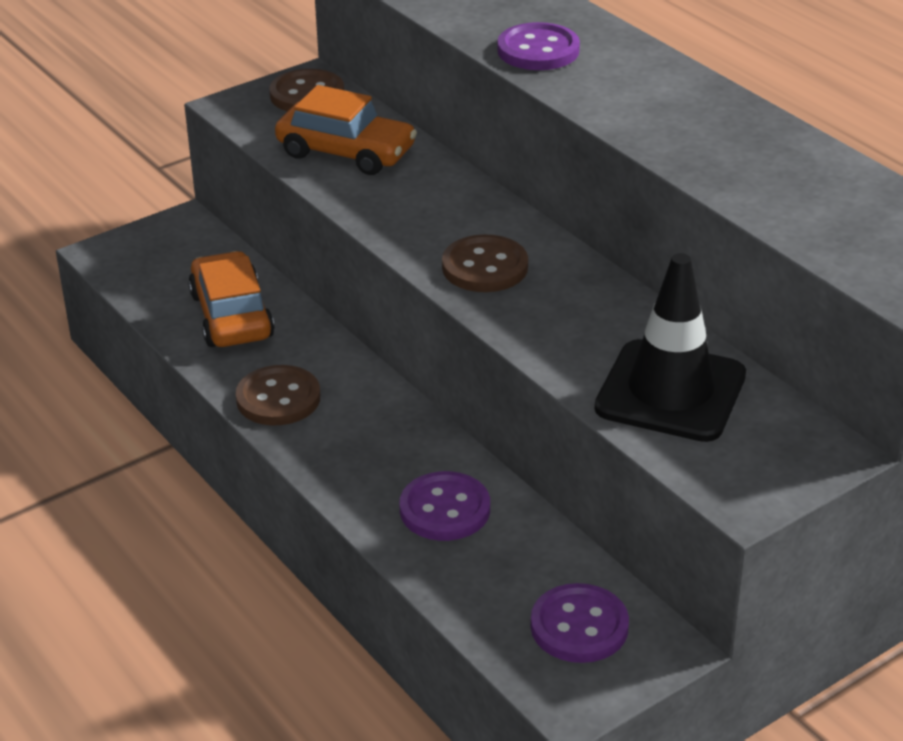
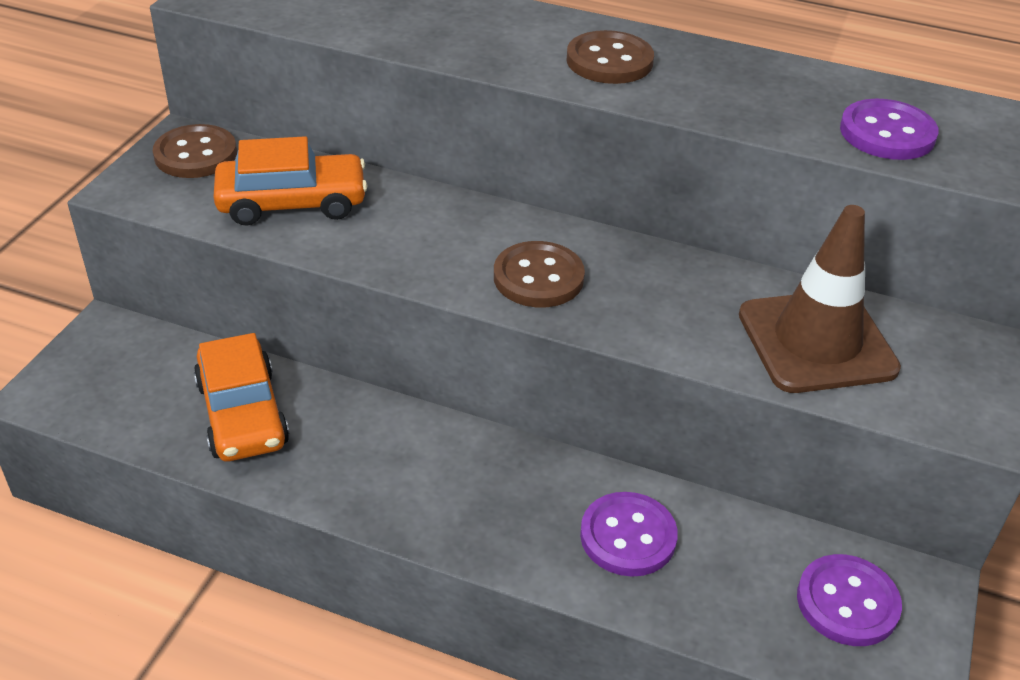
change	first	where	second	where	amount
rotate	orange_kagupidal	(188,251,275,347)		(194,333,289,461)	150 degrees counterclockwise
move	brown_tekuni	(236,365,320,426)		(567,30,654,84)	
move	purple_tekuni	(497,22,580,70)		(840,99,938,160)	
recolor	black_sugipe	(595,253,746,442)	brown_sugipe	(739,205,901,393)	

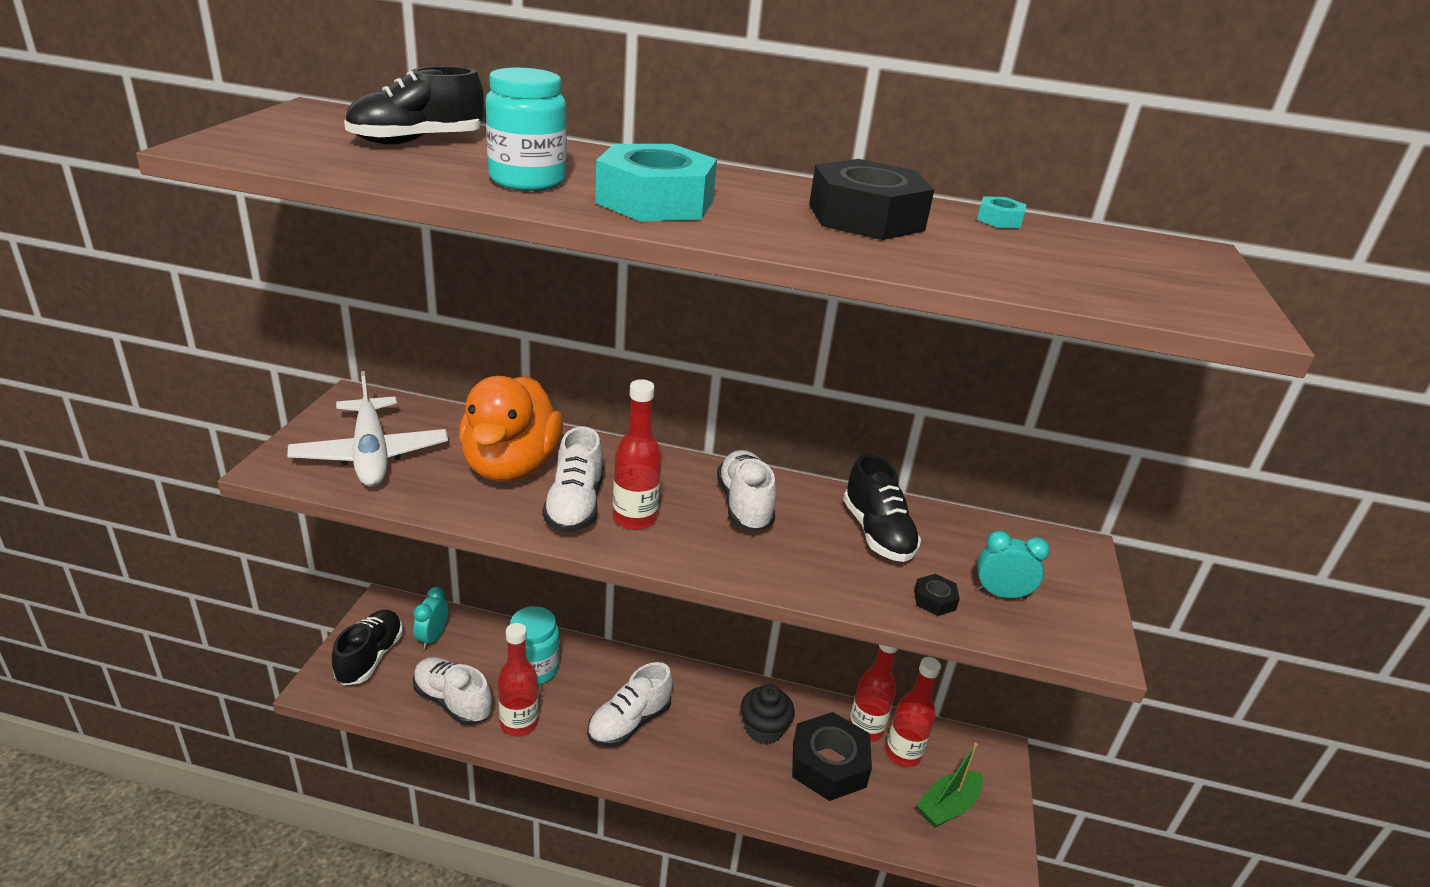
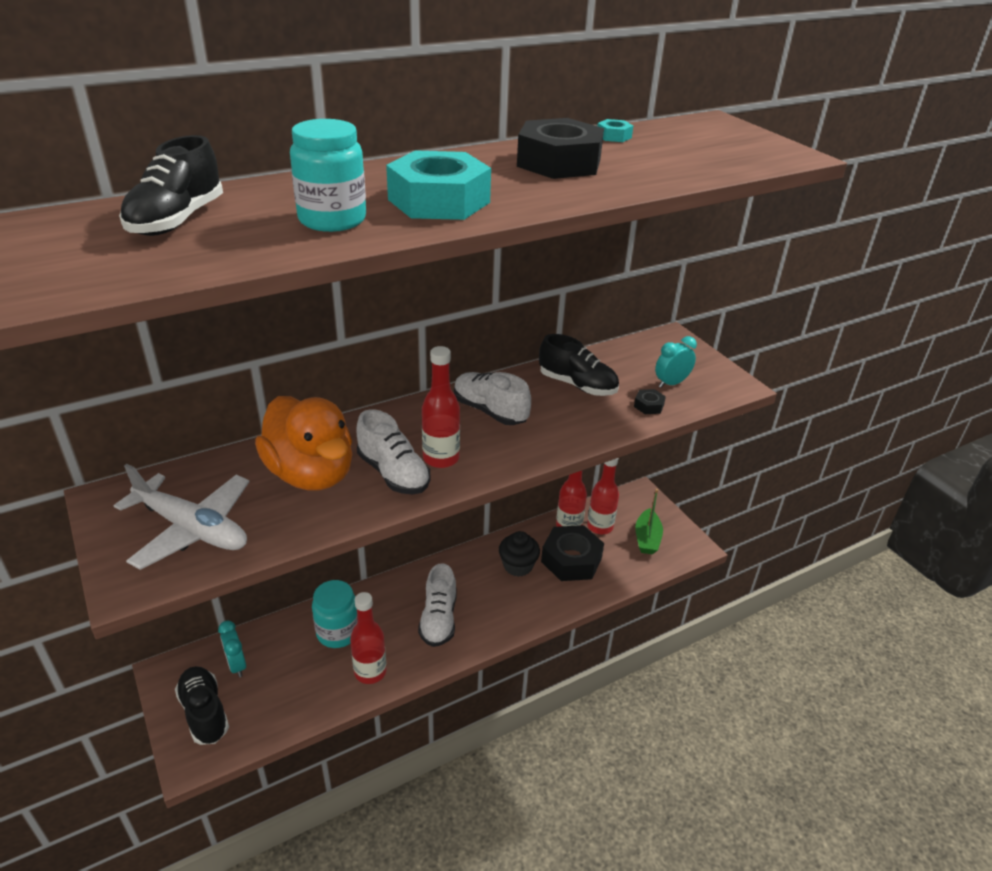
change	first	where	second	where	amount
delete	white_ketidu	(413,657,492,725)			

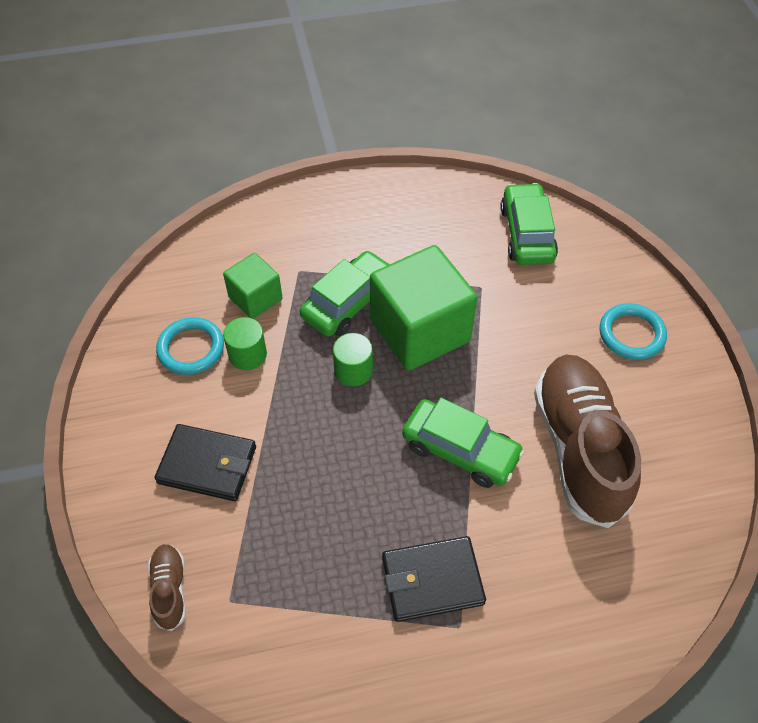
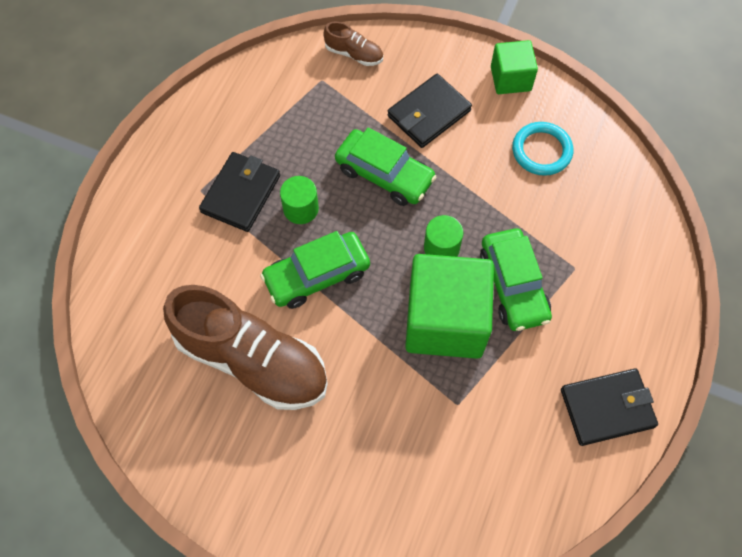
change	first	where	second	where	amount
move	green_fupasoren	(223,253,283,319)		(491,40,538,94)	
move	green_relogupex	(223,317,267,370)		(280,176,319,224)	
move	green_kagupidal	(500,183,558,265)		(335,127,436,206)	
delete	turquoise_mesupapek	(600,303,667,360)			
insert			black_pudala	(561,368,658,446)	

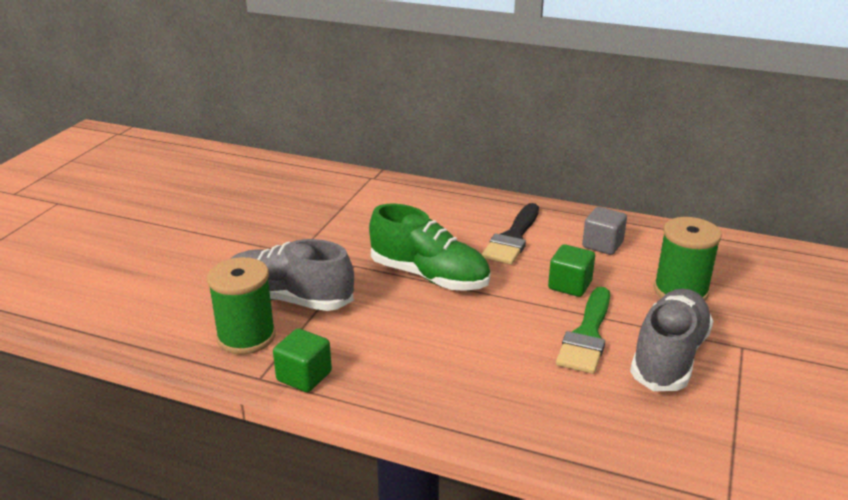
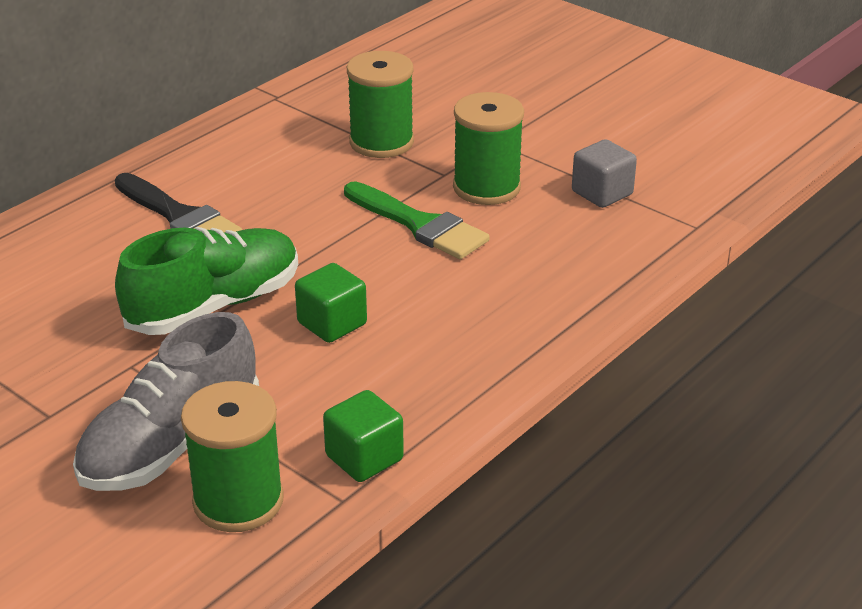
change	first	where	second	where	amount
move	green_fupasoren	(548,244,595,297)		(295,263,367,343)	
move	grey_fupasoren	(582,207,627,255)		(572,139,637,208)	
replace	grey_ketidu	(630,289,714,391)	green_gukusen	(453,92,524,205)	

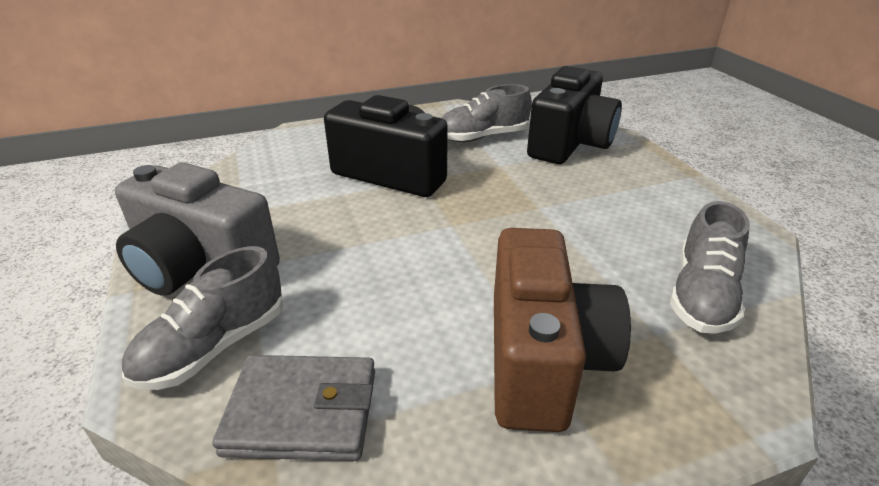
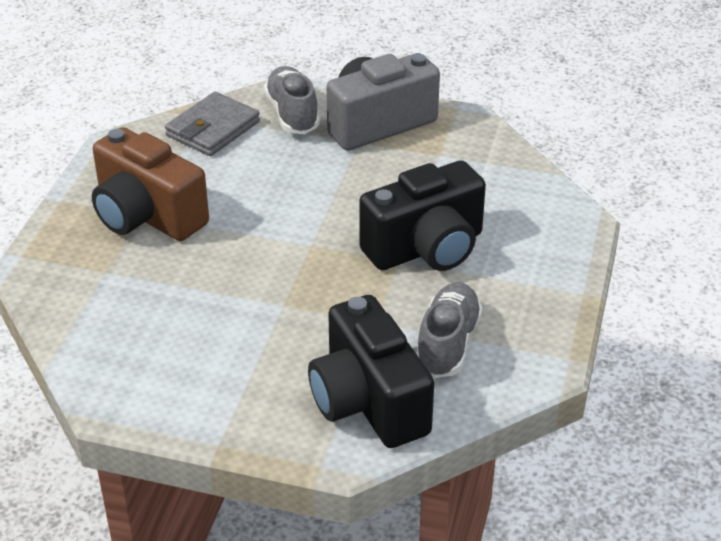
change	first	where	second	where	amount
delete	grey_ketidu	(670,201,750,334)			

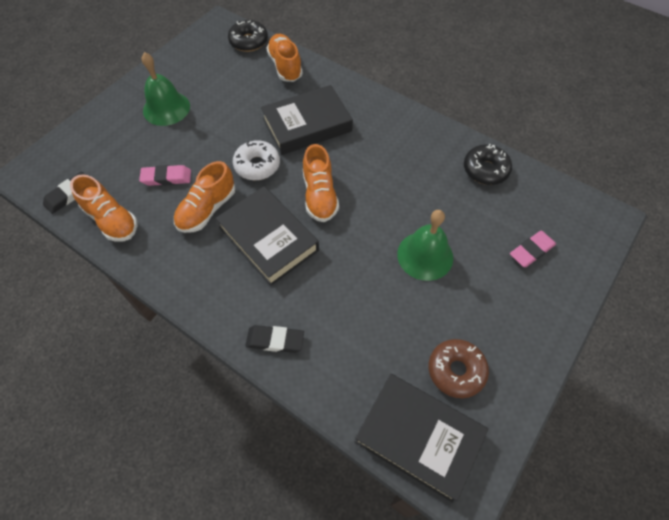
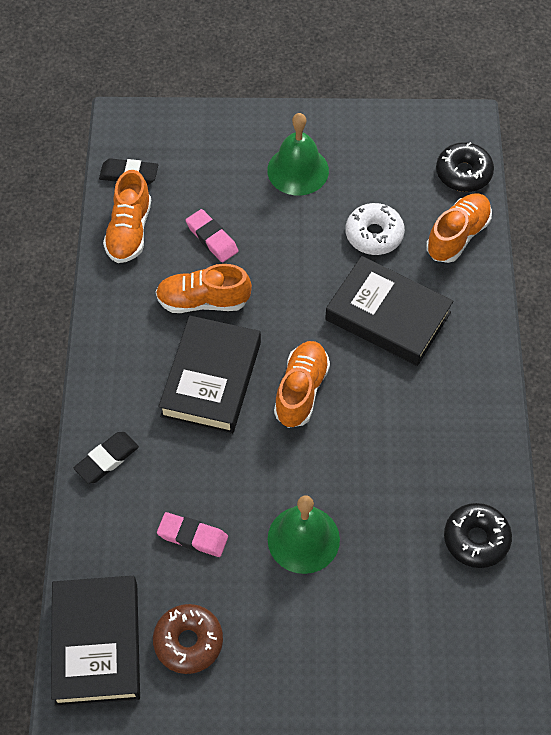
change	first	where	second	where	amount
move	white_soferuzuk	(233,140,280,180)		(346,203,405,255)	
rotate	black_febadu	(245,325,304,353)		(74,432,139,484)	75 degrees clockwise
rotate	orange_ketidu	(303,144,339,222)		(274,341,330,428)	150 degrees clockwise
move	pink_febadu	(510,231,556,267)		(157,512,228,557)	

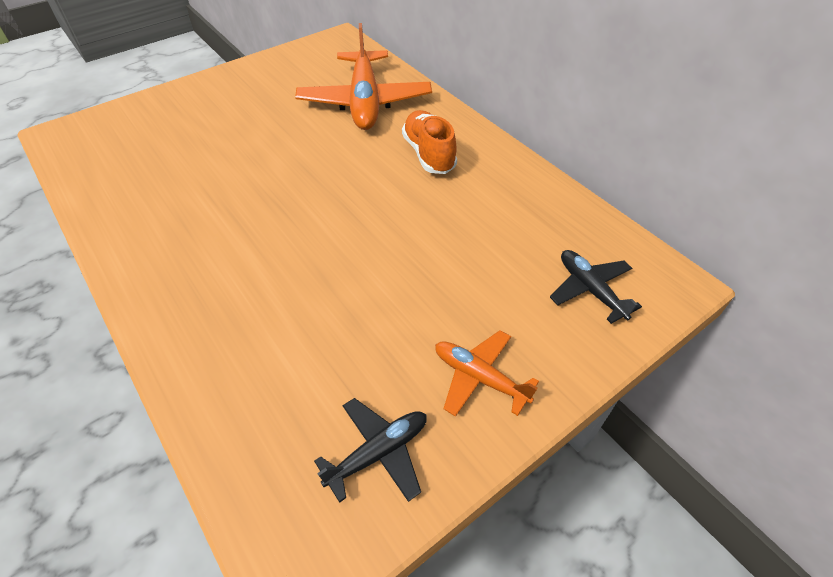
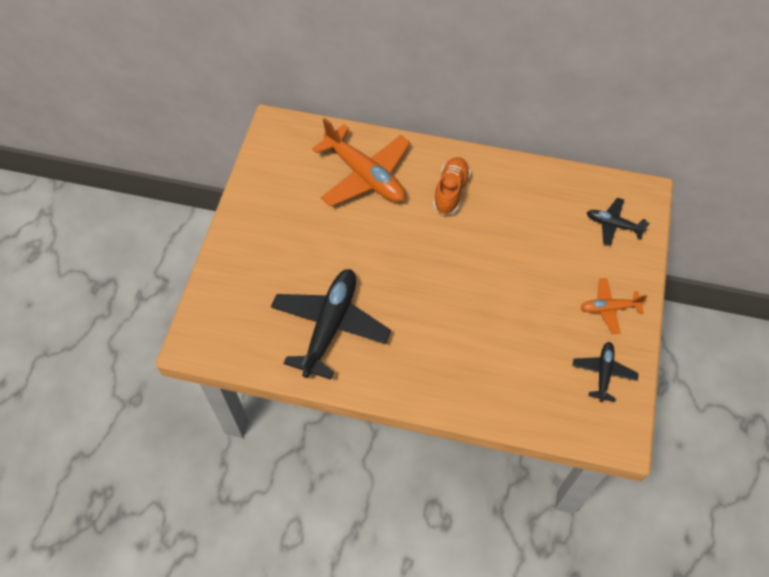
change	first	where	second	where	amount
rotate	orange_ketidu	(402,110,457,174)		(433,157,471,215)	75 degrees clockwise
insert			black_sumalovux	(271,269,391,380)	

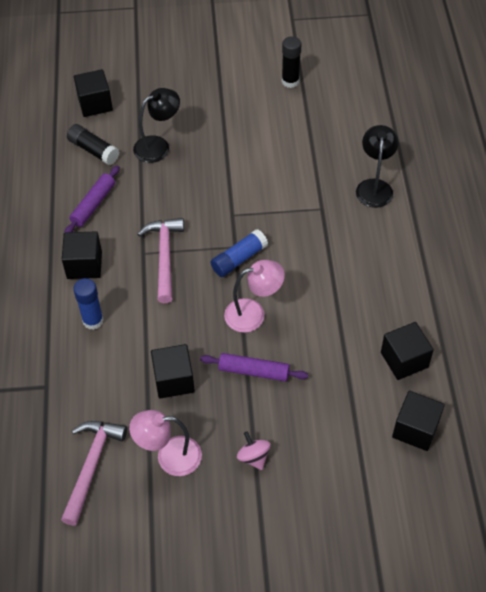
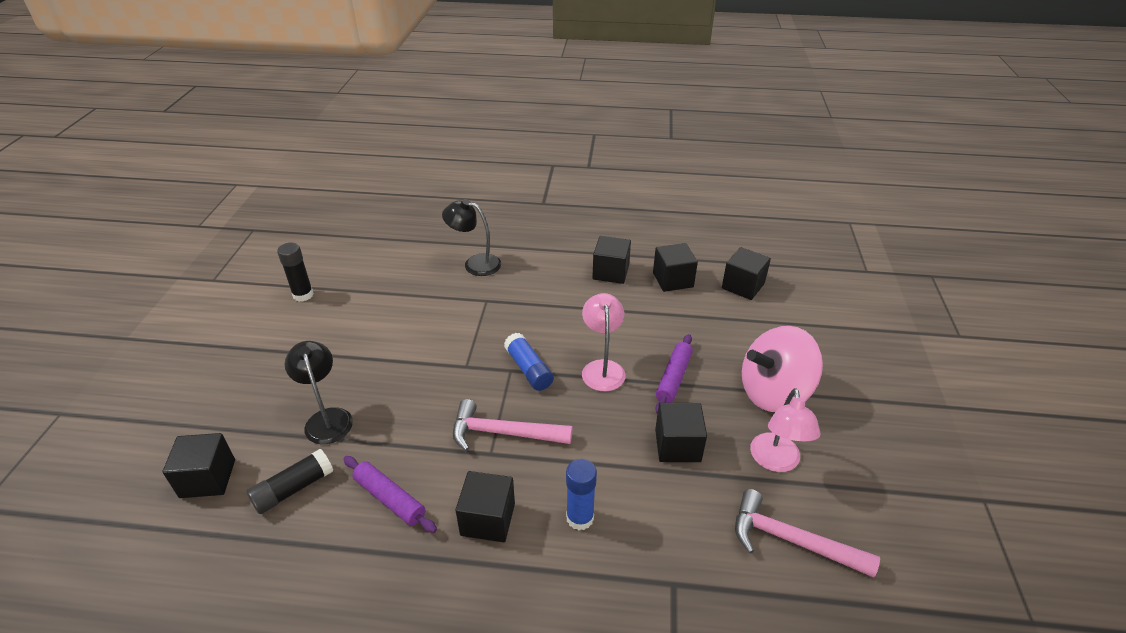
change	first	where	second	where	amount
resize	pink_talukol	(237,431,271,470)		(742,326,823,412)	x2.34
insert			black_fupasoren	(592,236,631,284)	

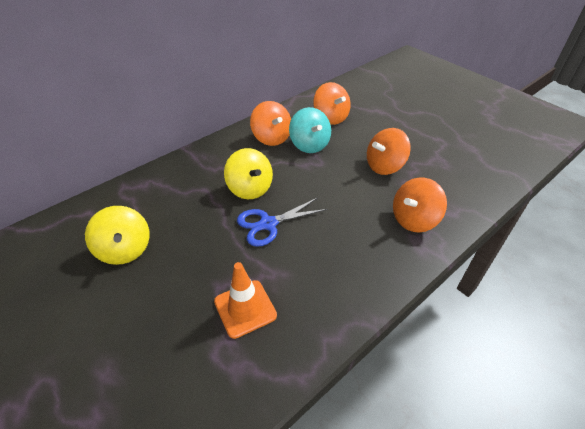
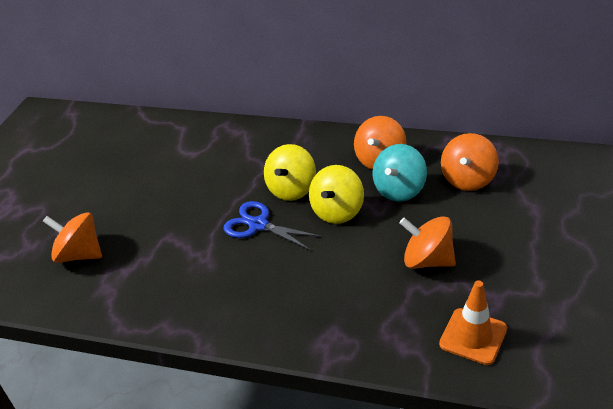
change	first	where	second	where	amount
move	yellow_talukol	(85,206,150,265)		(309,165,364,224)	
move	orange_sugipe	(214,262,277,339)		(439,280,507,365)	
move	orange_talukol	(393,178,447,232)		(43,212,102,263)	

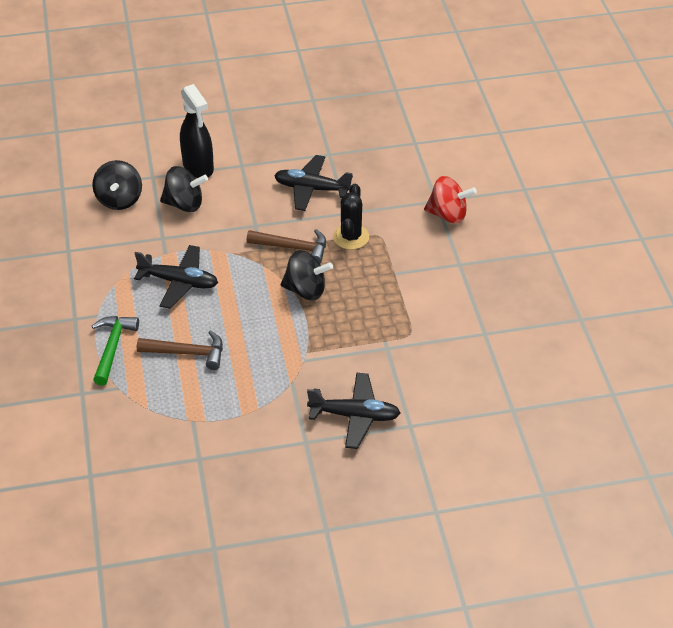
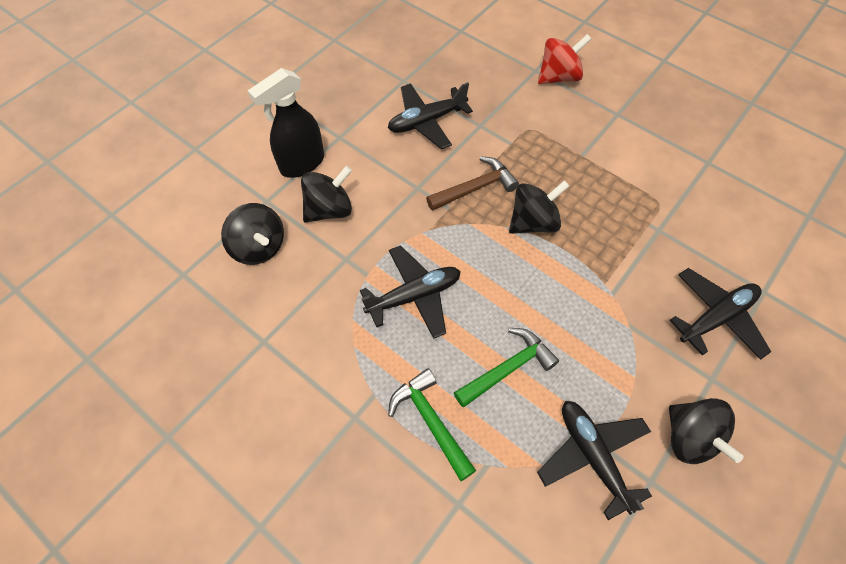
change	first	where	second	where	amount
recolor	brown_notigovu	(137,330,223,370)	green_notigovu	(454,328,559,407)	
rotate	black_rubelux	(180,84,214,178)		(248,68,324,178)	120 degrees clockwise
delete	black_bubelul	(333,184,369,249)			
insert			black_sumalovux	(537,401,652,520)	
insert			black_talukol	(669,398,743,464)	

